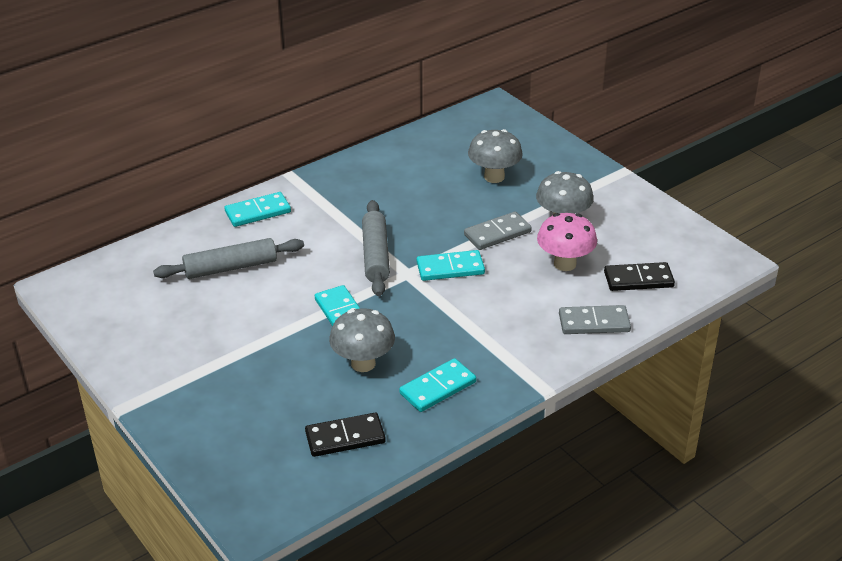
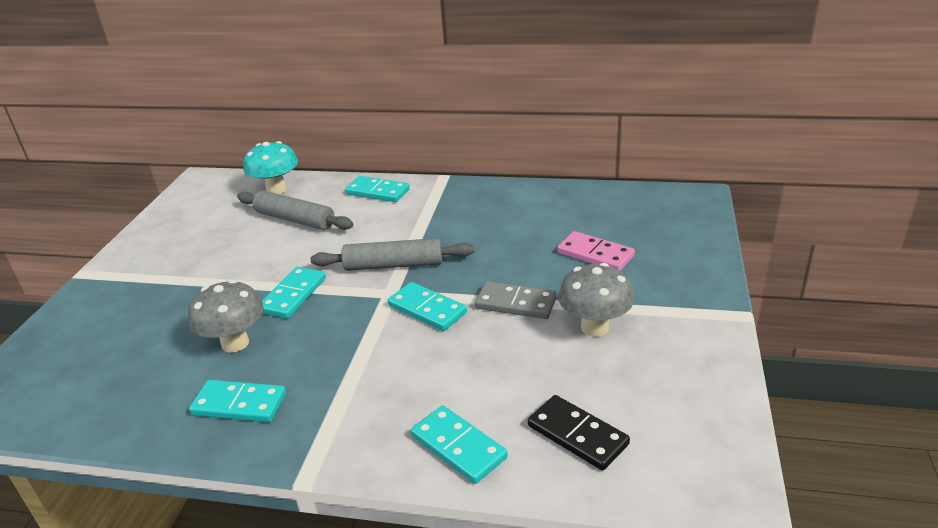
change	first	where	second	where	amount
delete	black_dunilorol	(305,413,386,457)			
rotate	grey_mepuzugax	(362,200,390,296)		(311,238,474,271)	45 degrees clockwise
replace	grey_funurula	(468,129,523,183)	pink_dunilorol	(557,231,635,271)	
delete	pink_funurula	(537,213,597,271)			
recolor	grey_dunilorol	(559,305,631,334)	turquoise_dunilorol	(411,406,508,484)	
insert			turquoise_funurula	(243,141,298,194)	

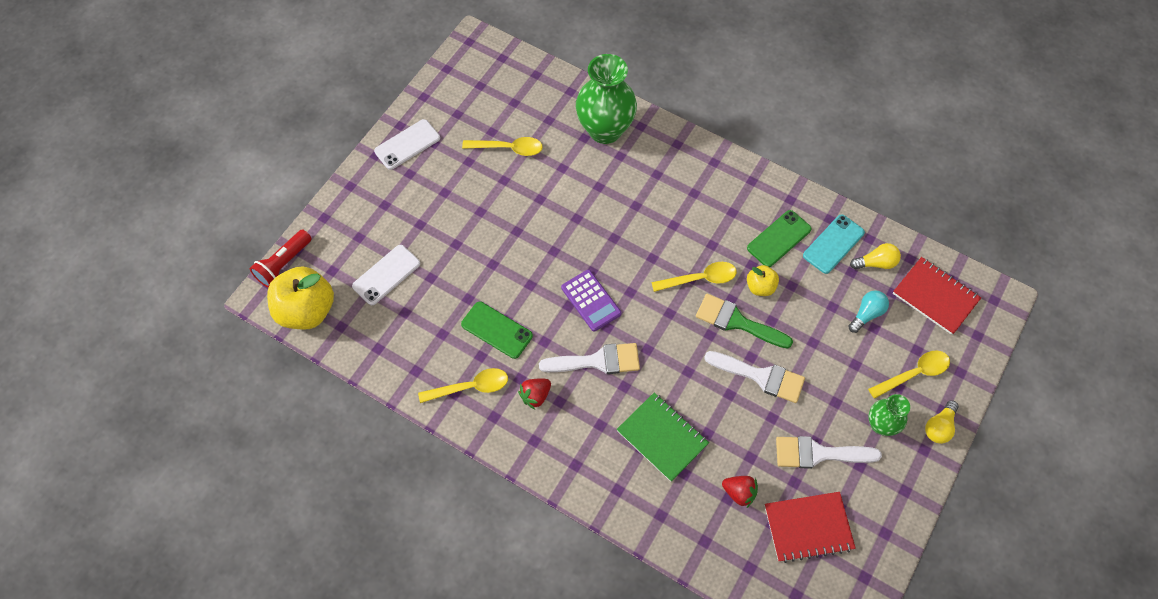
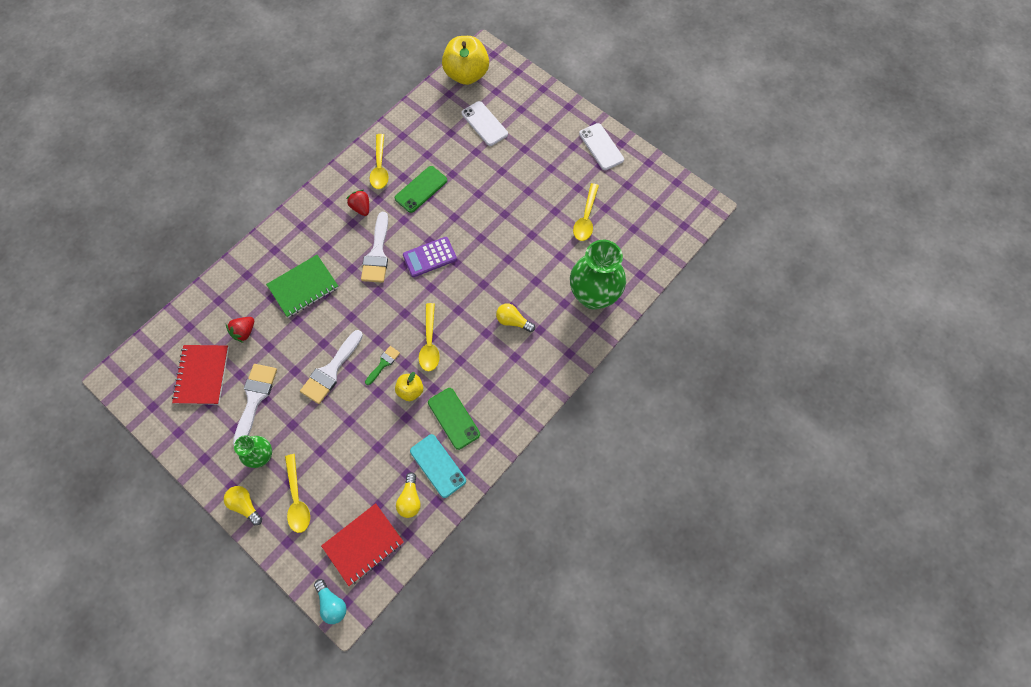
change	first	where	second	where	amount
delete	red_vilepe	(249,229,312,288)			
resize	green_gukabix	(696,294,793,349)		(365,346,400,385)	x0.55
move	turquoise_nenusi	(848,290,889,333)		(314,579,347,624)	
insert			yellow_nenusi	(496,303,535,332)	

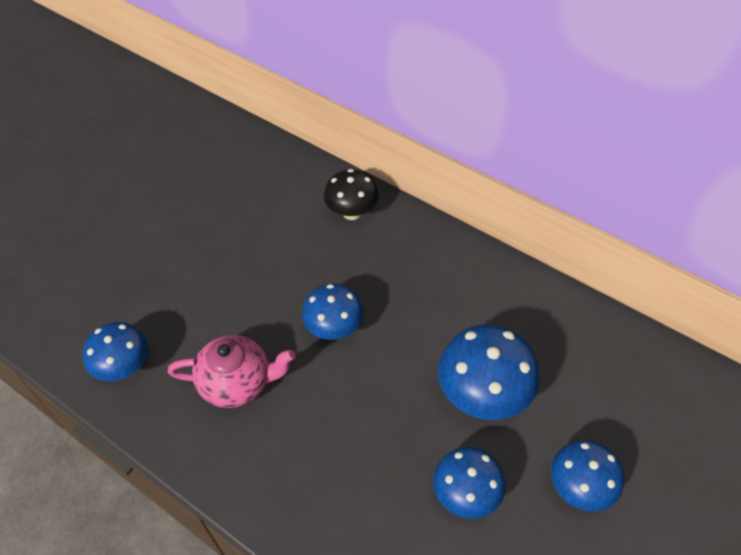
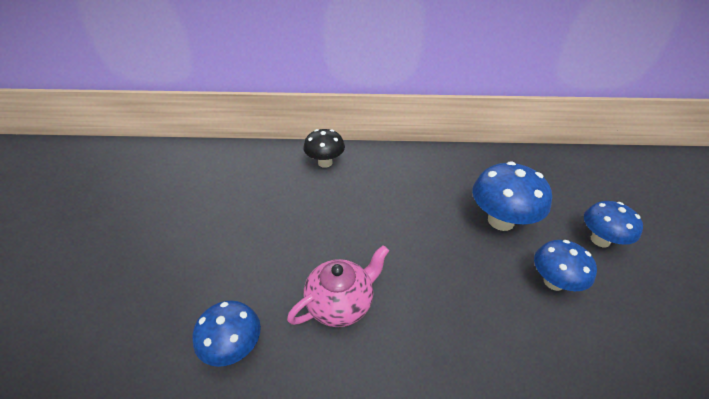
change	first	where	second	where	amount
delete	blue_funurula	(302,284,364,340)			

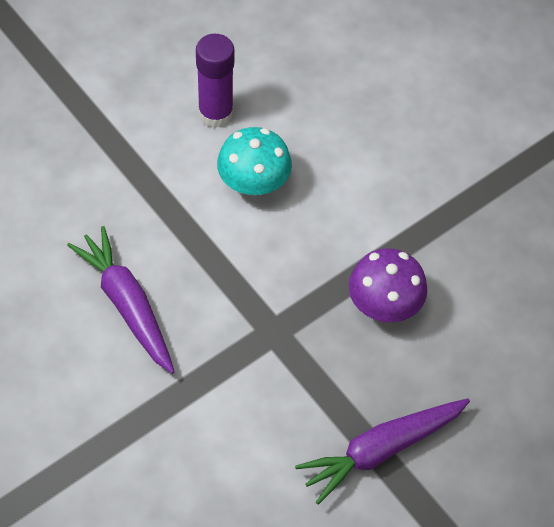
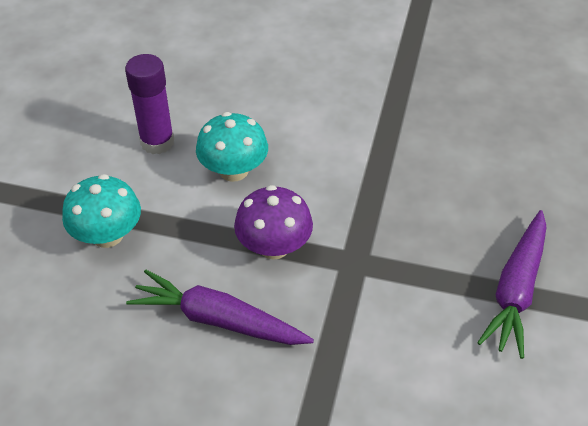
change	first	where	second	where	amount
move	purple_funurula	(349,248,427,323)		(234,185,313,259)	
insert			turquoise_funurula	(62,174,141,248)	

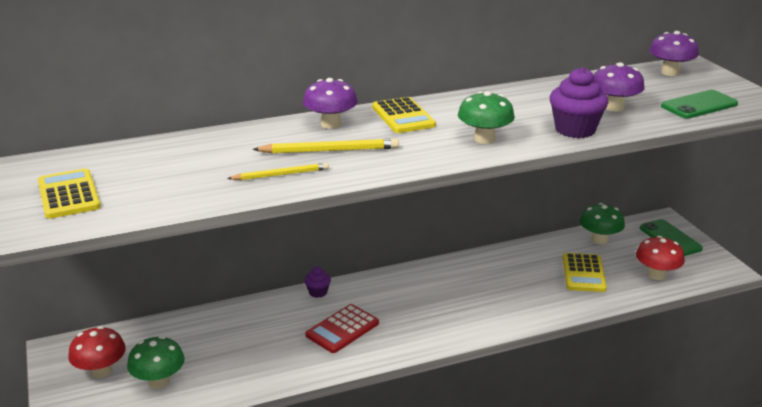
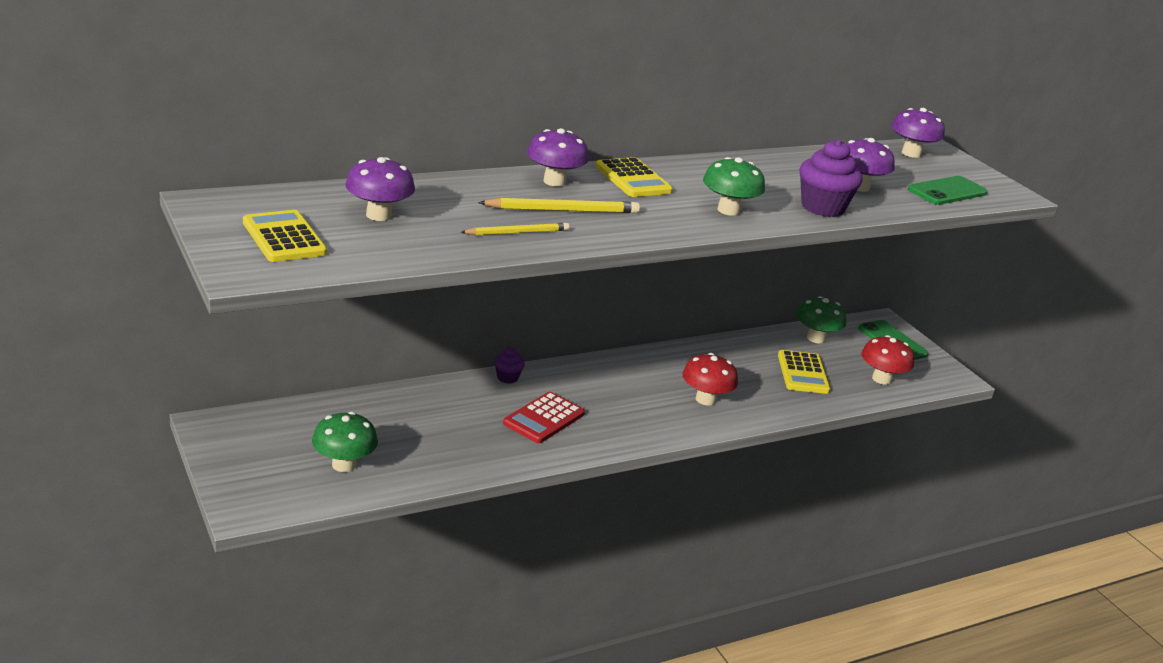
change	first	where	second	where	amount
move	red_funurula	(68,326,126,379)		(683,353,738,405)	
insert			purple_funurula	(345,157,415,221)	

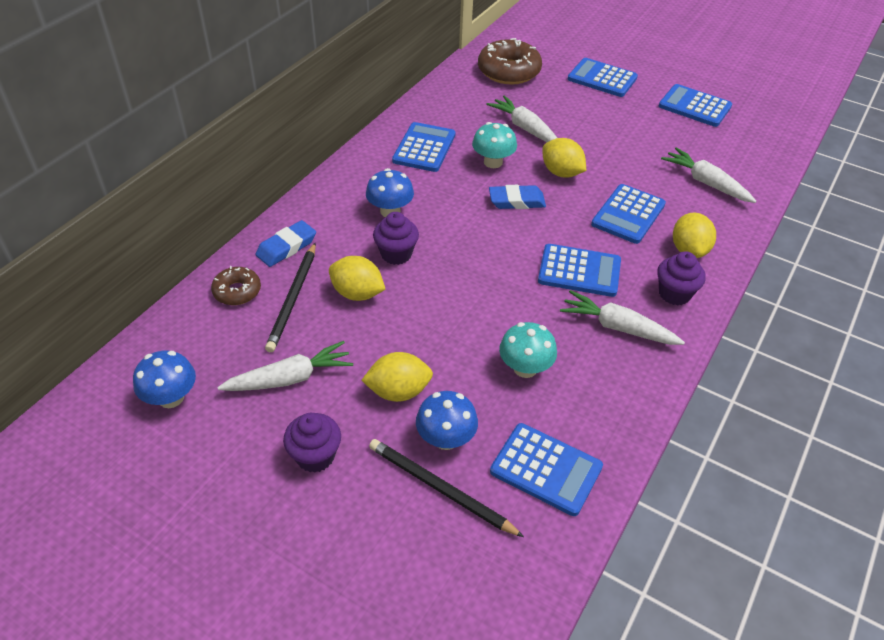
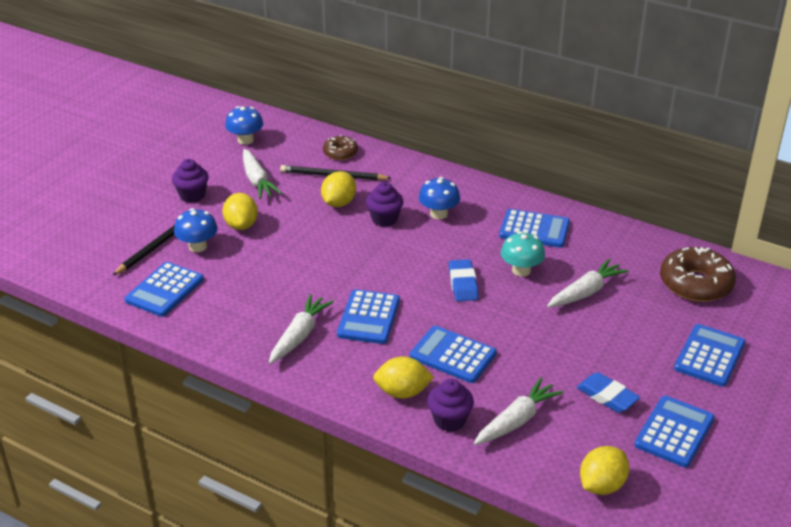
change	first	where	second	where	amount
move	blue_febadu	(256,220,316,267)		(577,372,640,413)	
delete	turquoise_funurula	(499,322,557,378)			
move	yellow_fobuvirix	(542,138,586,178)		(580,446,629,495)	
move	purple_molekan	(657,251,706,305)		(427,379,474,432)	

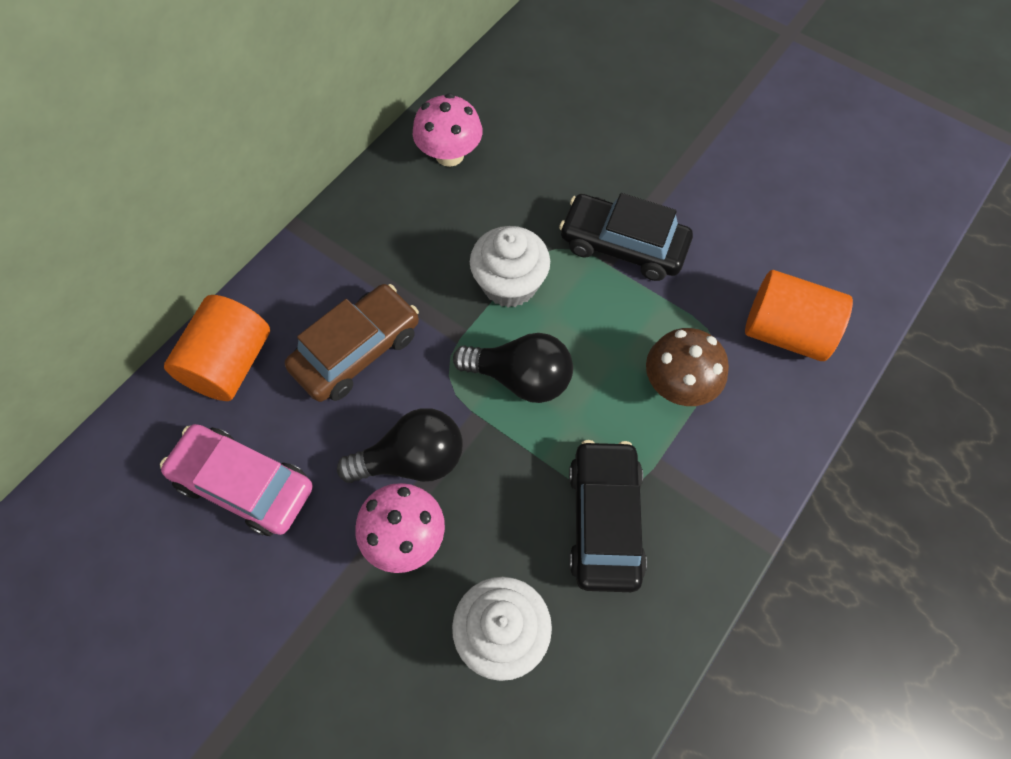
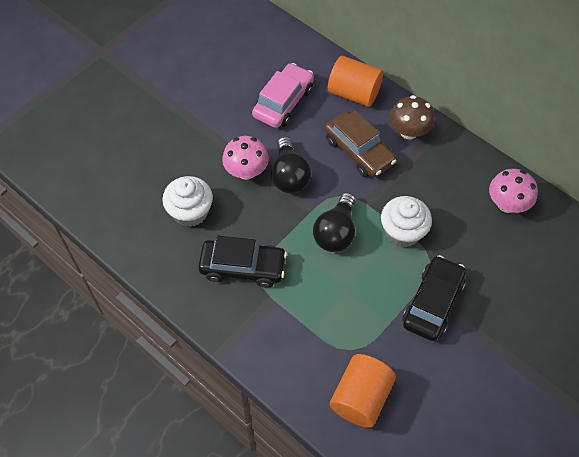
change	first	where	second	where	amount
move	brown_funurula	(646,328,729,406)		(390,95,435,139)	

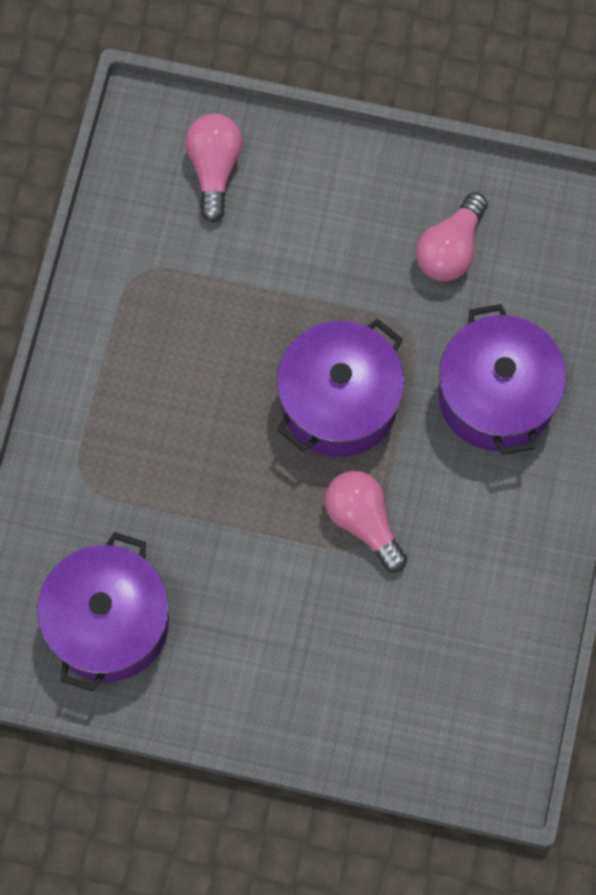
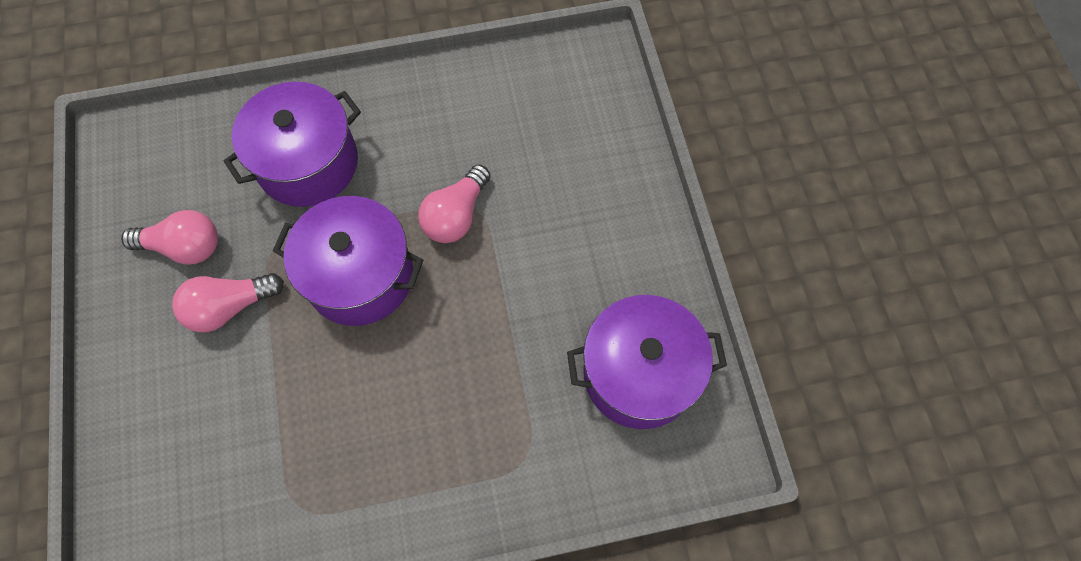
change	first	where	second	where	amount
move	pink_nenusi	(186,114,243,223)		(172,273,284,332)	

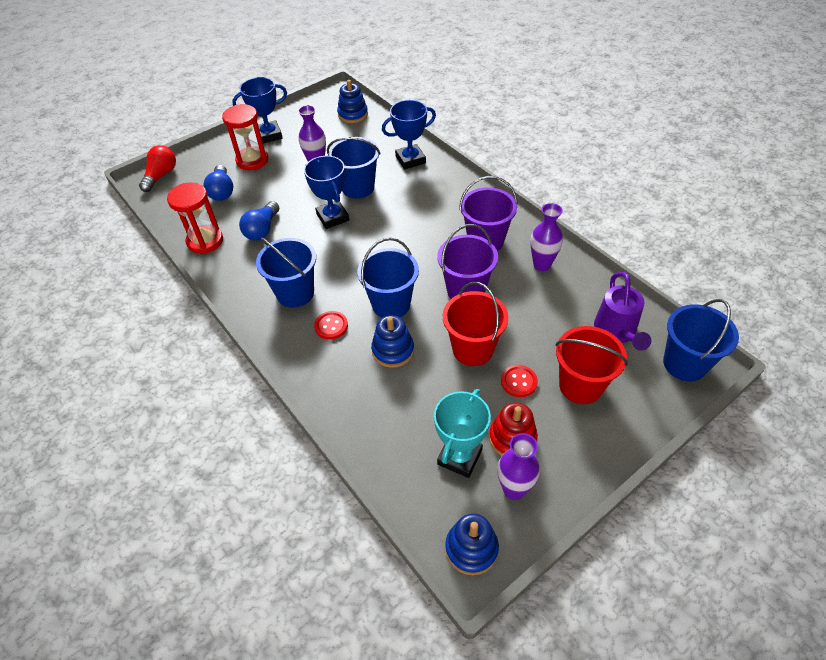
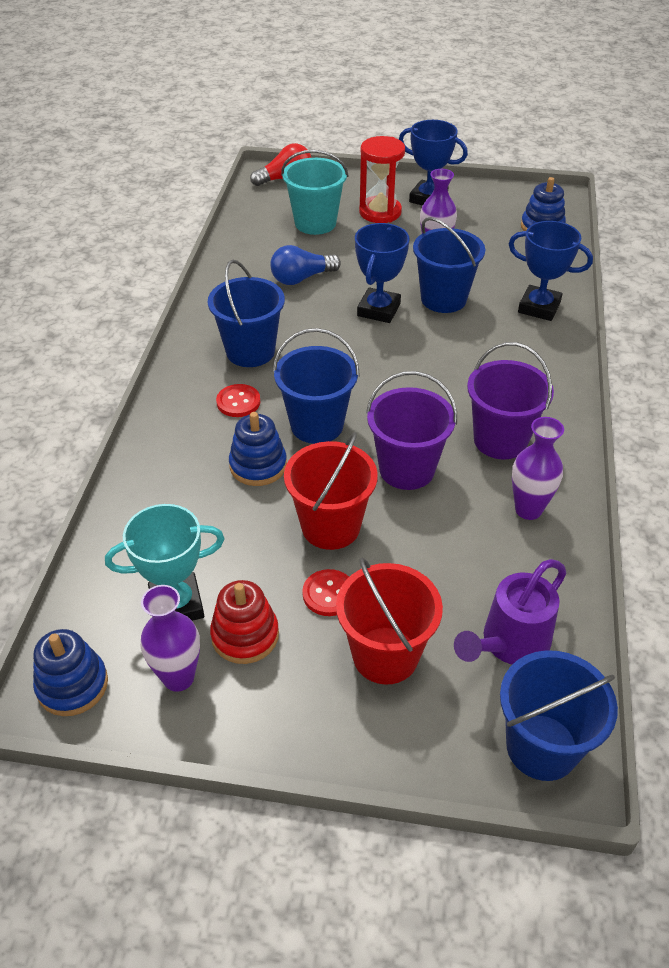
change	first	where	second	where	amount
delete	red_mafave	(167,182,223,254)			
replace	blue_nenusi	(204,165,233,201)	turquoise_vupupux	(281,150,348,235)	

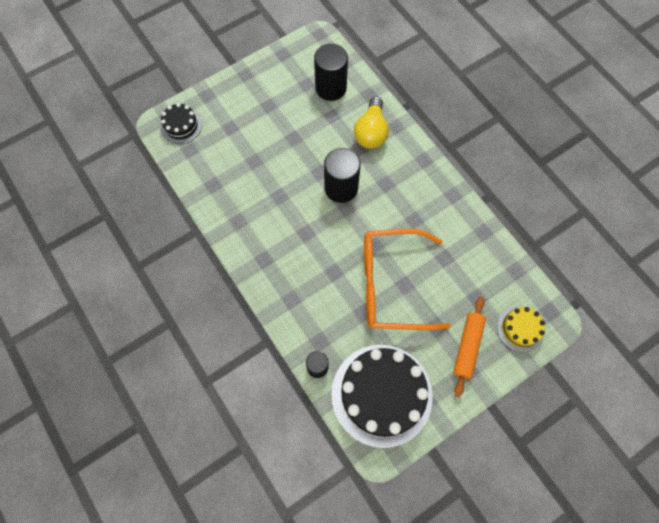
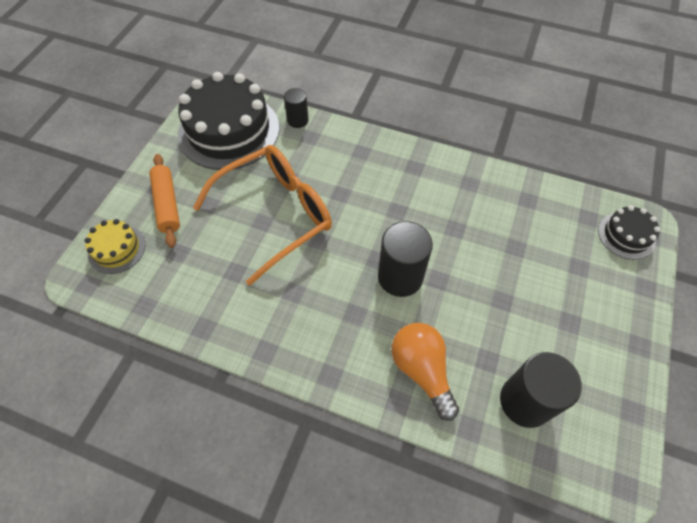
change	first	where	second	where	amount
recolor	yellow_nenusi	(354,97,389,149)	orange_nenusi	(391,323,459,421)	

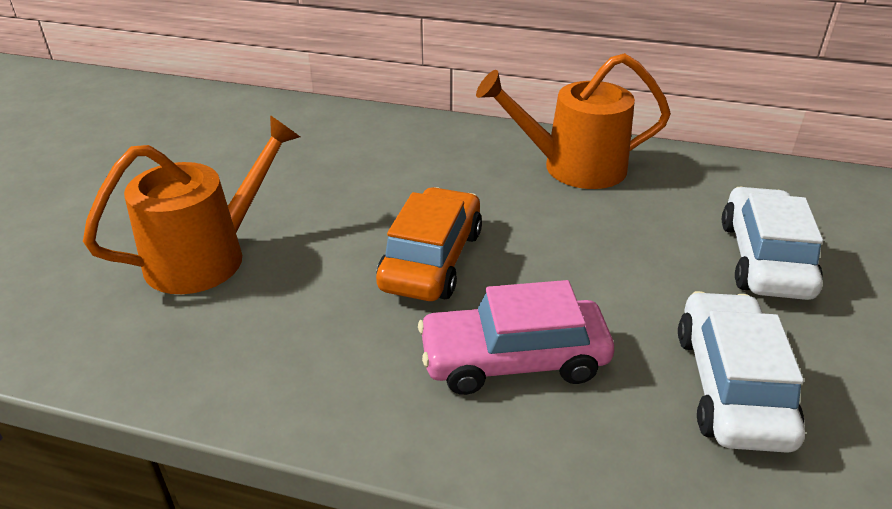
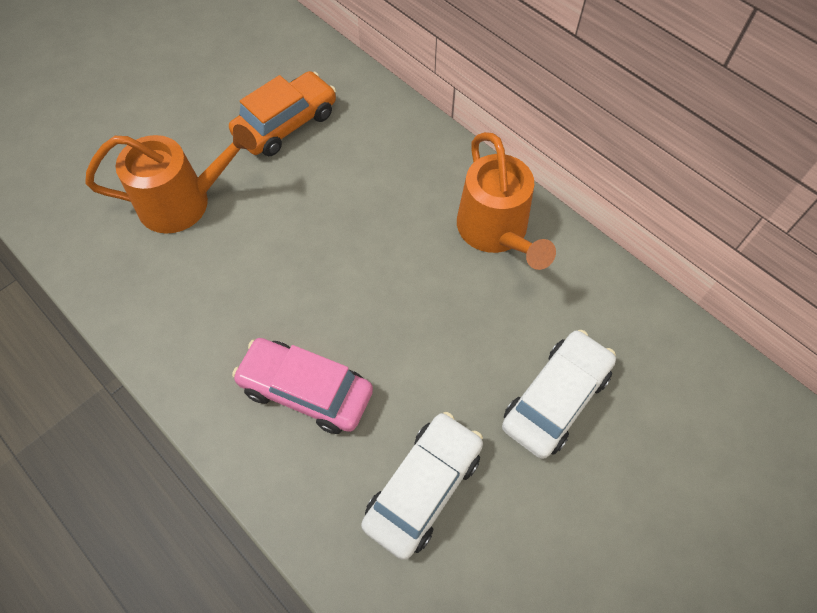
change	first	where	second	where	amount
move	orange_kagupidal	(376,187,482,301)		(229,71,336,156)	
rotate	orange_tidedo	(476,53,671,189)		(457,132,556,270)	135 degrees counterclockwise

